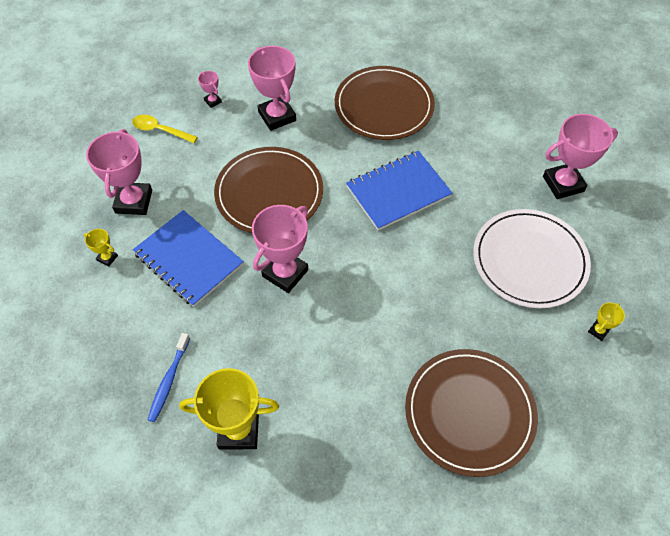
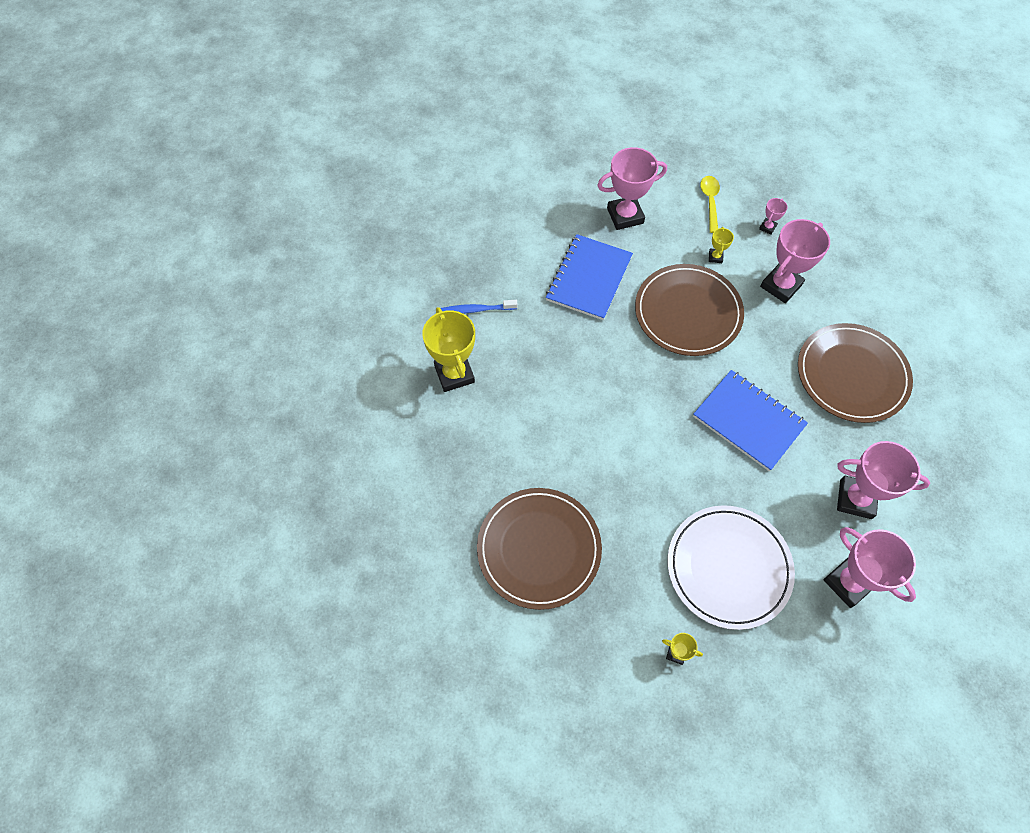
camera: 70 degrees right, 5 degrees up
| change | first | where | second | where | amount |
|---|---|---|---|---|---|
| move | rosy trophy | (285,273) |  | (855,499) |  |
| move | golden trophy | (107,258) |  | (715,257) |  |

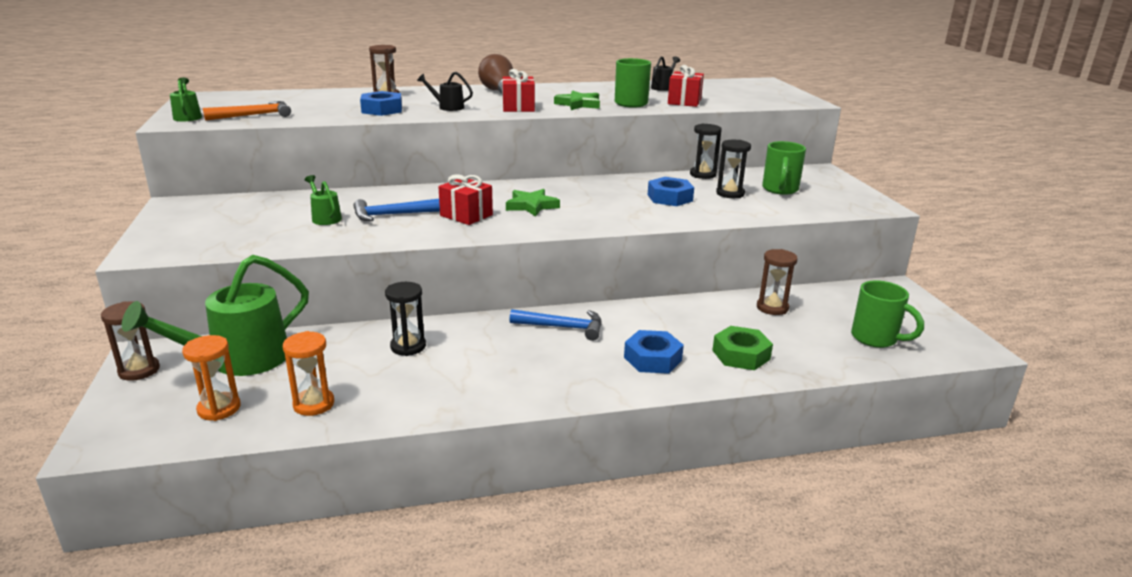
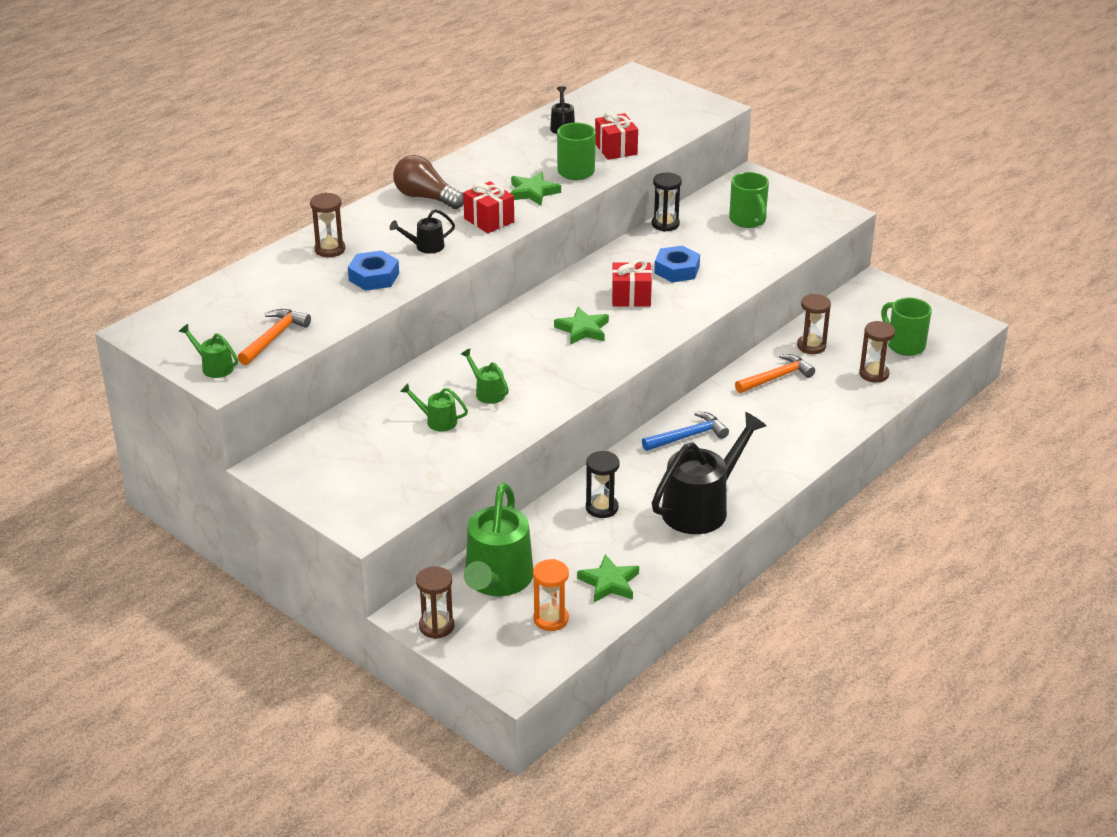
camera: 35 degrees left, 10 degrees up
| change | first | where | second | where | amount |
|---|---|---|---|---|---|
| delete | jet-black hourglass | (730,193) |  |  |  |
| move | red wrapped gift | (466,215) |  | (631,297) |  |
| replace | cobalt claw hammer | (391,215) | leaf-green watering can | (487,392) |  |
| rotate | leaf-green mug | (876,338) |  | (904,345) | 135 degrees counterclockwise |
| delete | leaf-green hex nut | (741,355) |  |  |  |
| delete | cobalt hex nut | (652,359) |  |  |  |
| replace | orange-coloured hourglass | (314,404) | leaf-green star shape | (609,583) |  |
| insert |  |  | dark brown hourglass | (874,374) |  |
| insert |  |  | orange-coloured claw hammer | (776,377) |  |
| insert |  |  | jet-black watering can | (702,507) |  |

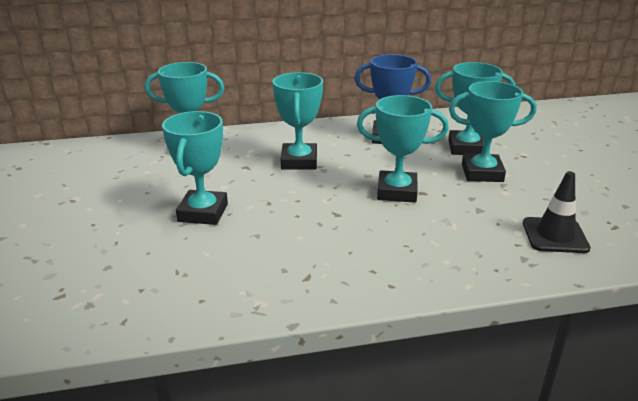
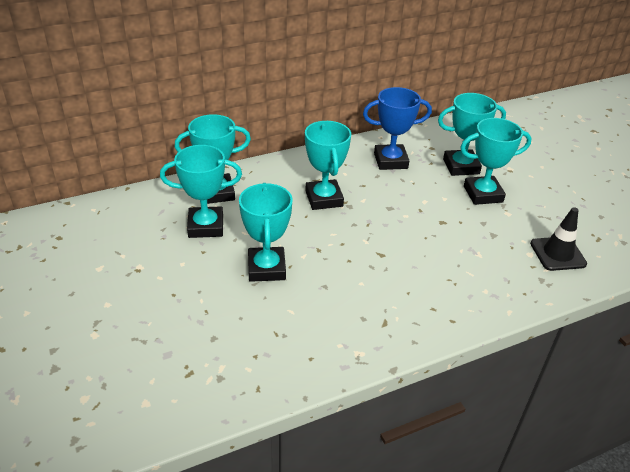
camera: 15 degrees left, 10 degrees up
| change | first | where | second | where | amount |
|---|---|---|---|---|---|
| move | teal trophy | (397,191) |  | (206,226) |  |

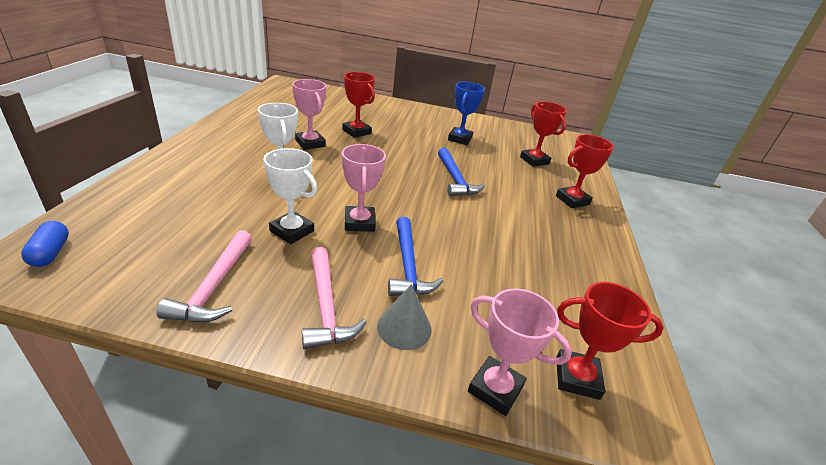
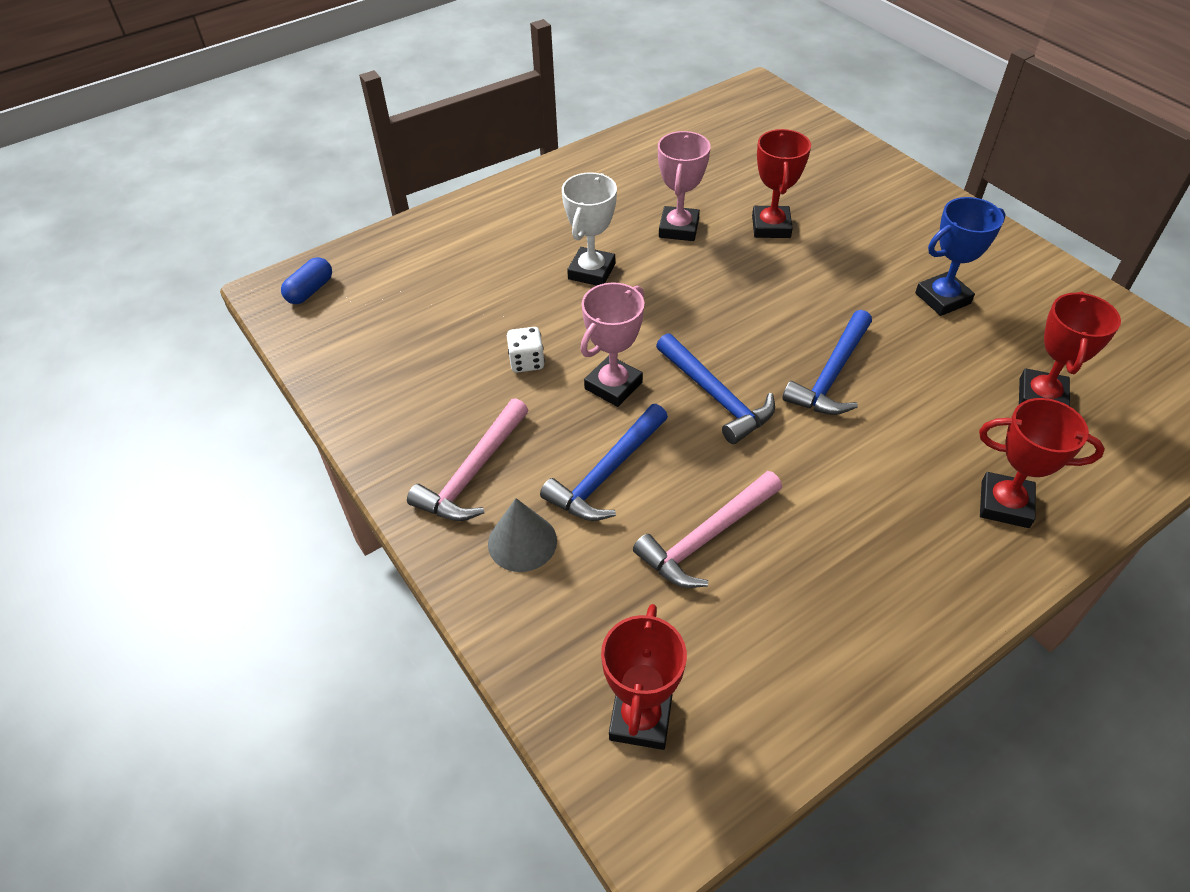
camera: 50 degrees right, 15 degrees up
| change | first | where | second | where | amount |
|---|---|---|---|---|---|
| replace | pure white trophy | (292,231) | pure white game die | (526,361) |  |
| move | rosy claw hammer | (214,286) |  | (706,537) |  |
| rotate | red trophy | (577,378) |  | (640,718) | 45 degrees clockwise |
| delete | rosy trophy | (495,389) |  |  |  |
| insert |  |  | cobalt claw hammer | (716,396) |  |

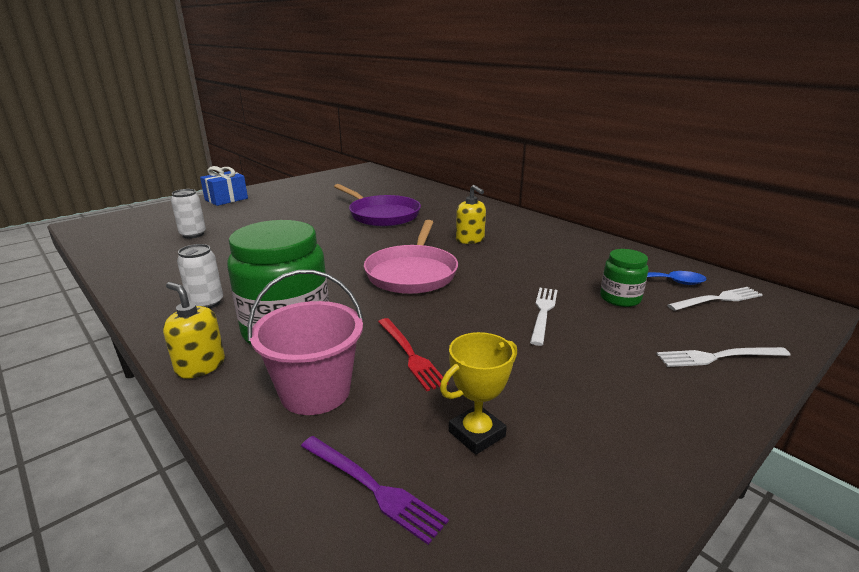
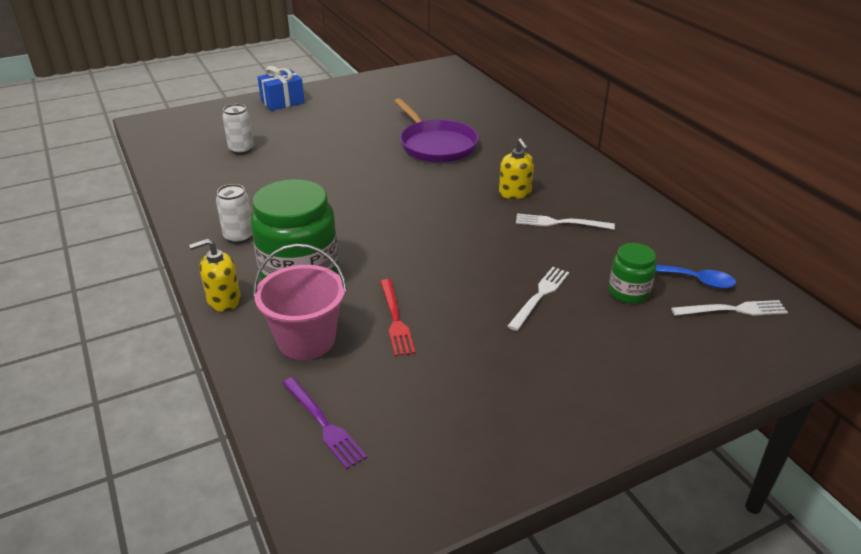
camera: 15 degrees right, 10 degrees up
| change | first | where | second | where | amount |
|---|---|---|---|---|---|
| delete | rosy frying pan | (412,273) |  |  |  |
| rotate | golden soap dispenser | (200,366) |  | (223,300) | 75 degrees counterclockwise |
| delete | golden trophy | (476,434) |  |  |  |
| move | pure white dinner fork | (718,357) |  | (560,223) |  |

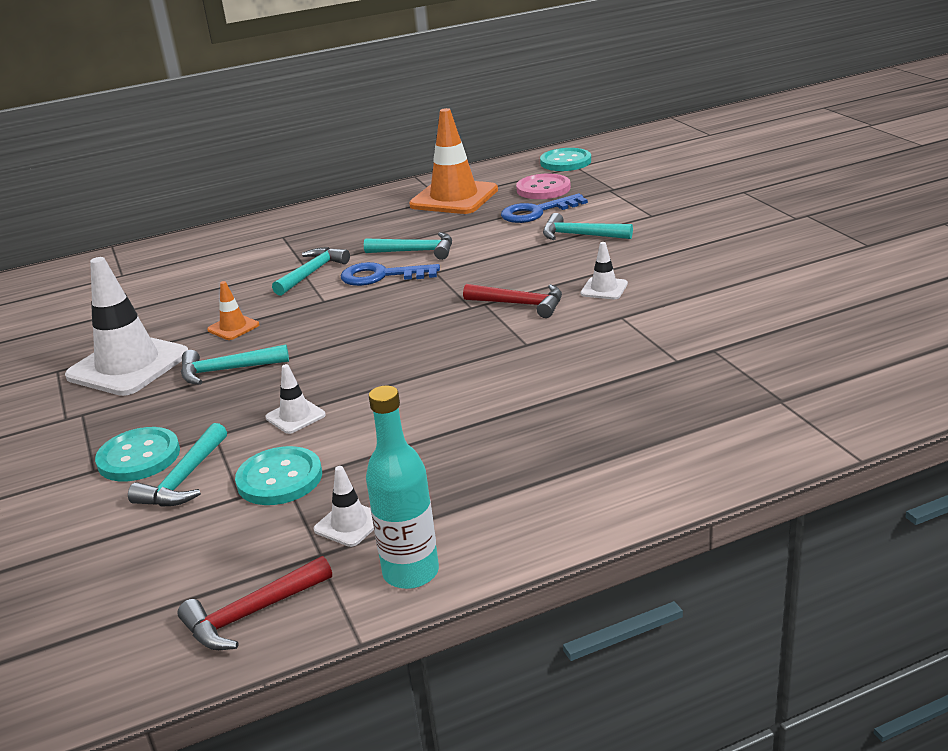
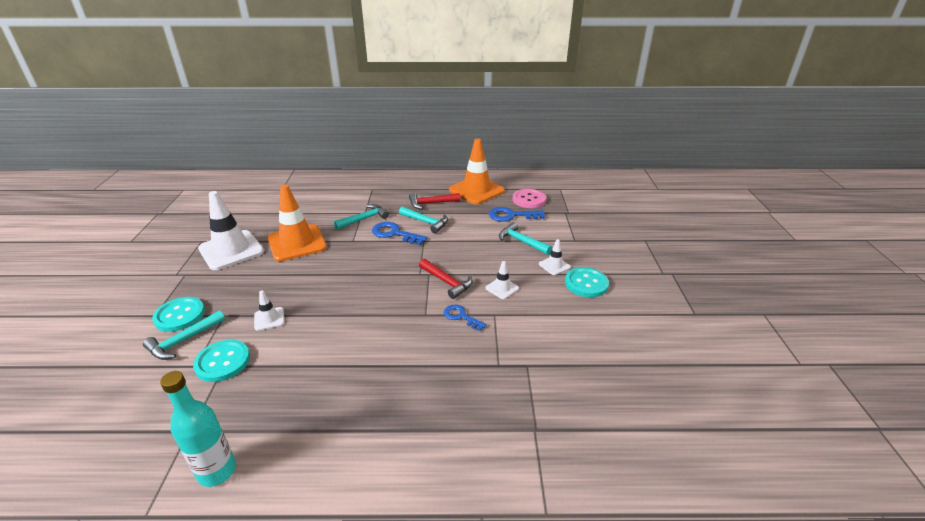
camera: 20 degrees right, 5 degrees up
| change | first | where | second | where | amount |
|---|---|---|---|---|---|
| move | teal sewing button | (565,162) |  | (586,283) |  |
| resize | orange-coloured road cone | (233,327) |  | (297,243) | x2.21 |
| delete | teal claw hammer | (227,370) |  |  |  |
| move | pure white road cone | (349,524) |  | (554,265) |  |
| move | red claw hammer | (251,614) |  | (431,203) |  |
| insert |  |  | cobalt door key | (461,317) |  |

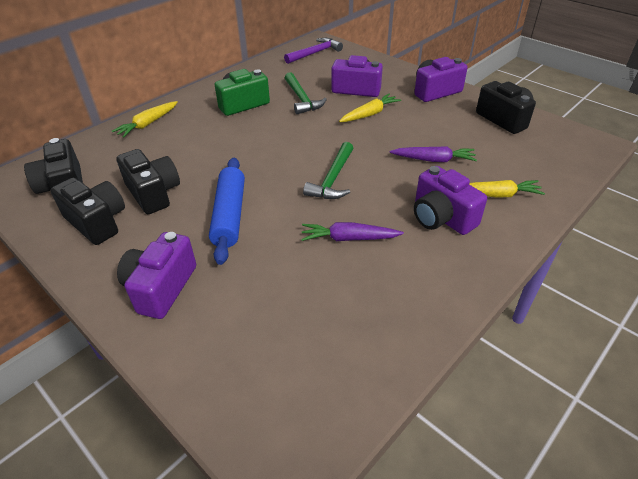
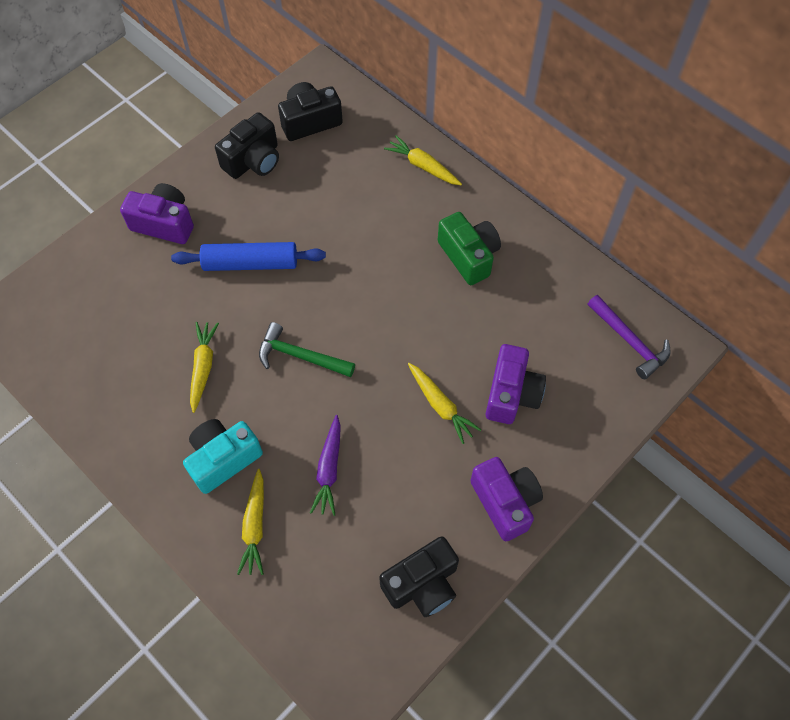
camera: 90 degrees right, 20 degrees up
| change | first | where | second | where | amount |
|---|---|---|---|---|---|
| delete | leaf-green claw hammer | (302,99) |  |  |  |
| delete | jet-black photo camera | (153,193) |  |  |  |
| recolor | violet photo camera | (441,217) | teal photo camera | (223,459) |  |
| recolor | violet toy carrot | (348,238) | golden toy carrot | (203,367) |  |

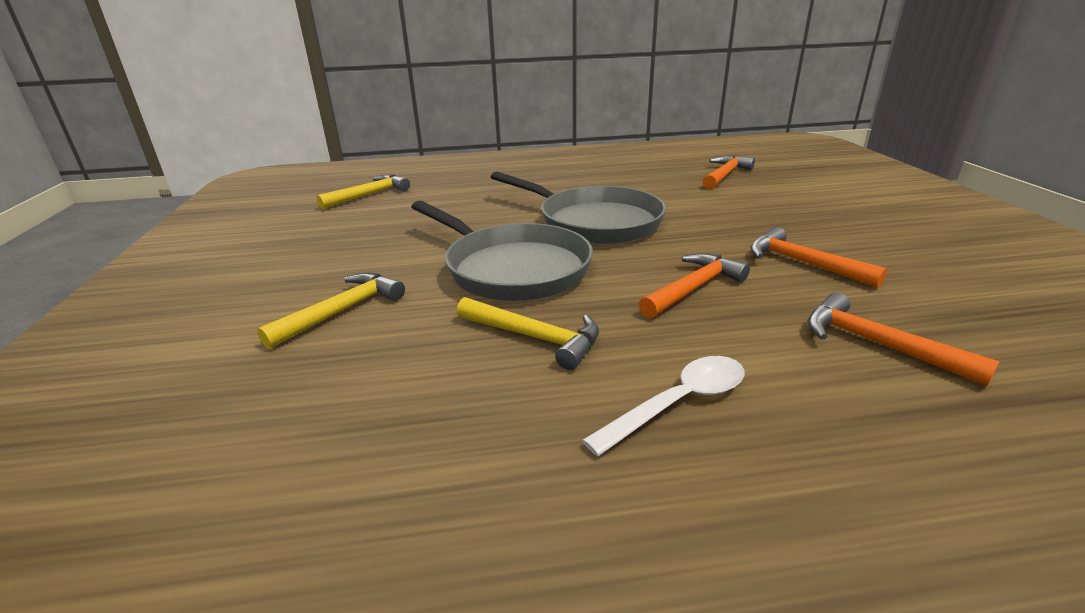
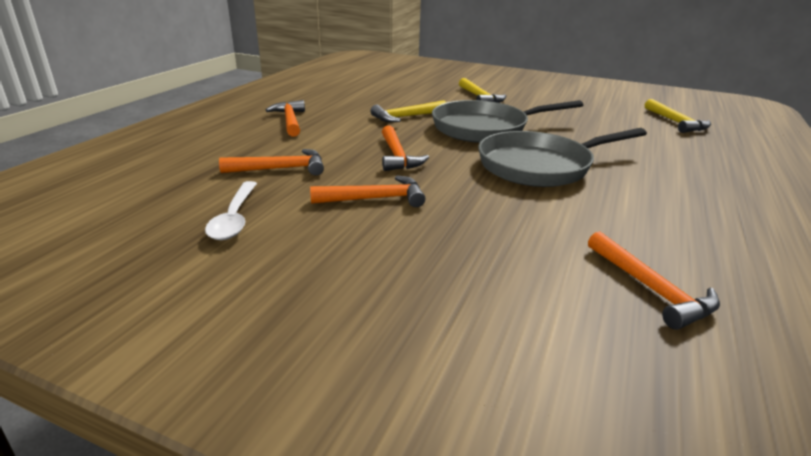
camera: 120 degrees right, 0 degrees up
| change | first | where | second | where | amount |
|---|---|---|---|---|---|
| move | pure white teaspoon | (679,403) |  | (234,218) |  |
| insert |  |  | orange-coloured claw hammer | (290,120) |  |

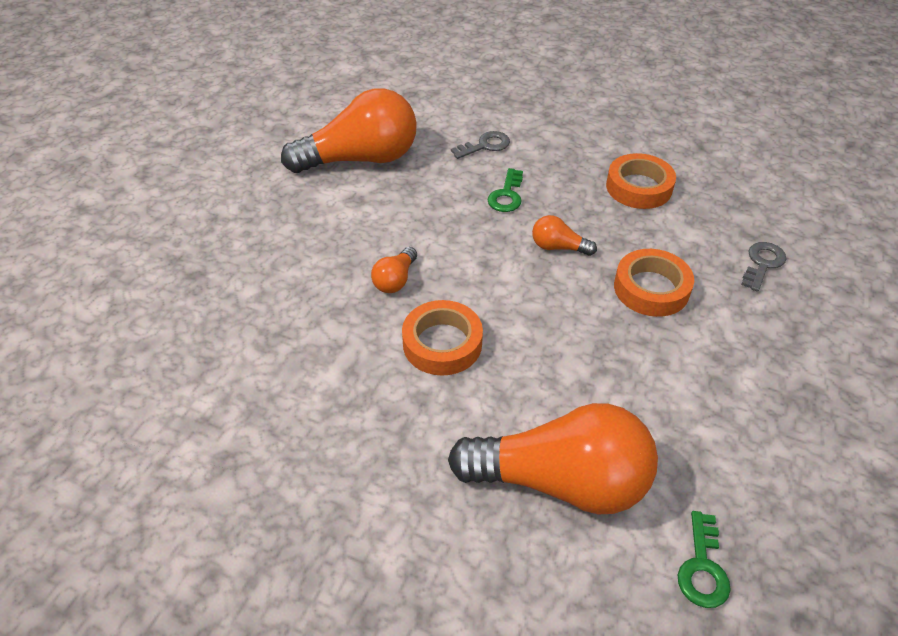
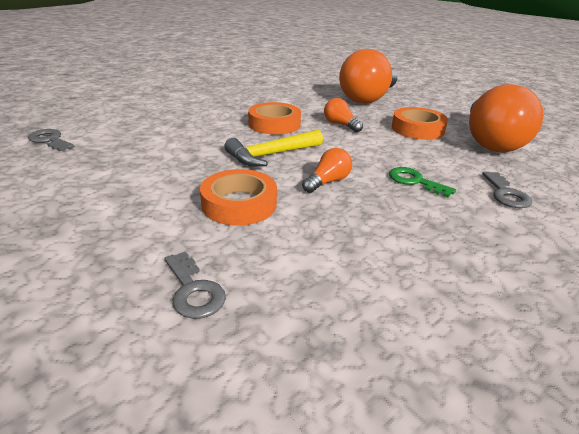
camera: 115 degrees right, 15 degrees down
| change | first | where | second | where | amount |
|---|---|---|---|---|---|
| move | orange-coloured sticky tape | (639,187) |  | (417,129) |  |
| move | orange-coloured lightbulb | (560,481) |  | (368,98) |  |
| recolor | leaf-green door key | (702,567) | ash-grey door key | (50,140) |  |
| insert |  |  | golden claw hammer | (271,155) |  |

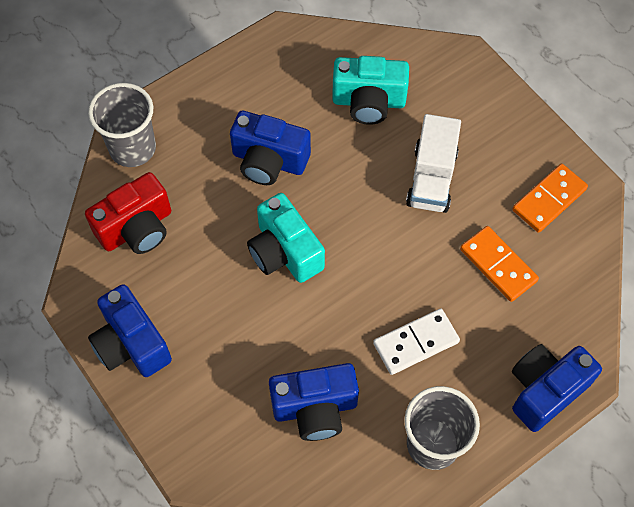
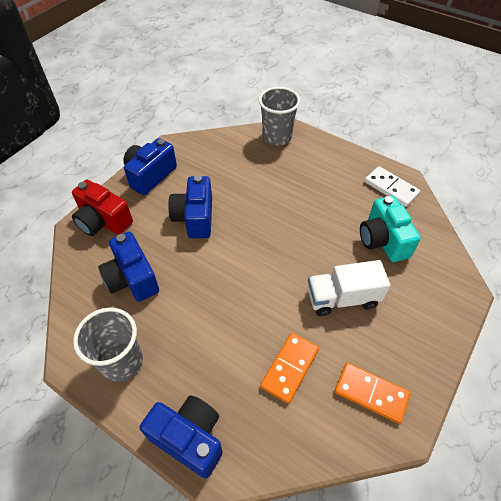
camera: 70 degrees right, 10 degrees down
| change | first | where | second | where | amount |
|---|---|---|---|---|---|
| move | cobalt photo camera | (269,161) |  | (195,218) |  |
| move | red photo camera | (137,228) |  | (103,221) |  |
| delete | teal photo camera | (284,252) |  |  |  |
| move | pure white domino piece | (416,343) |  | (391,188) |  |

